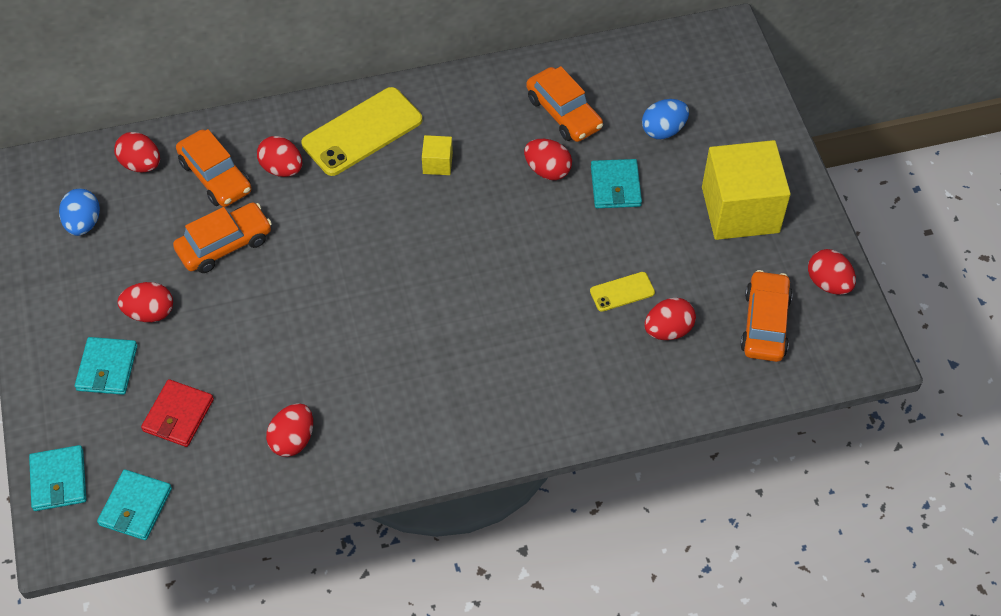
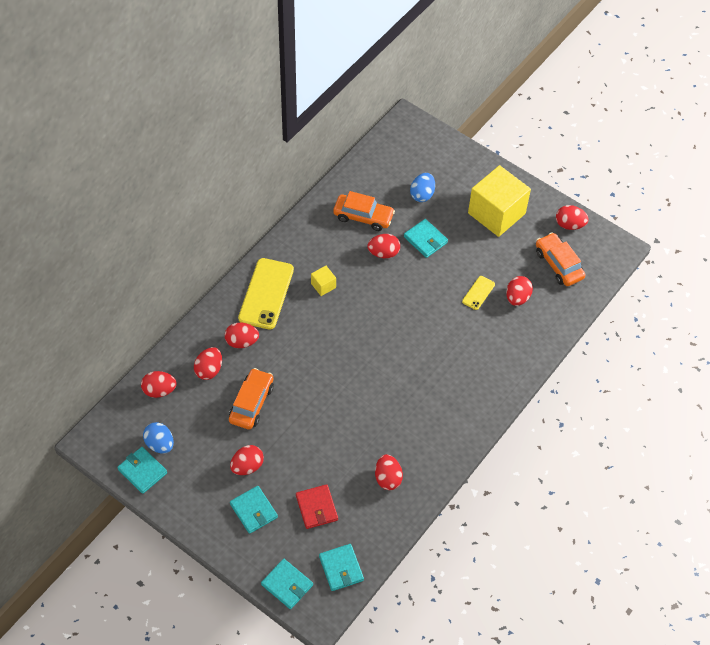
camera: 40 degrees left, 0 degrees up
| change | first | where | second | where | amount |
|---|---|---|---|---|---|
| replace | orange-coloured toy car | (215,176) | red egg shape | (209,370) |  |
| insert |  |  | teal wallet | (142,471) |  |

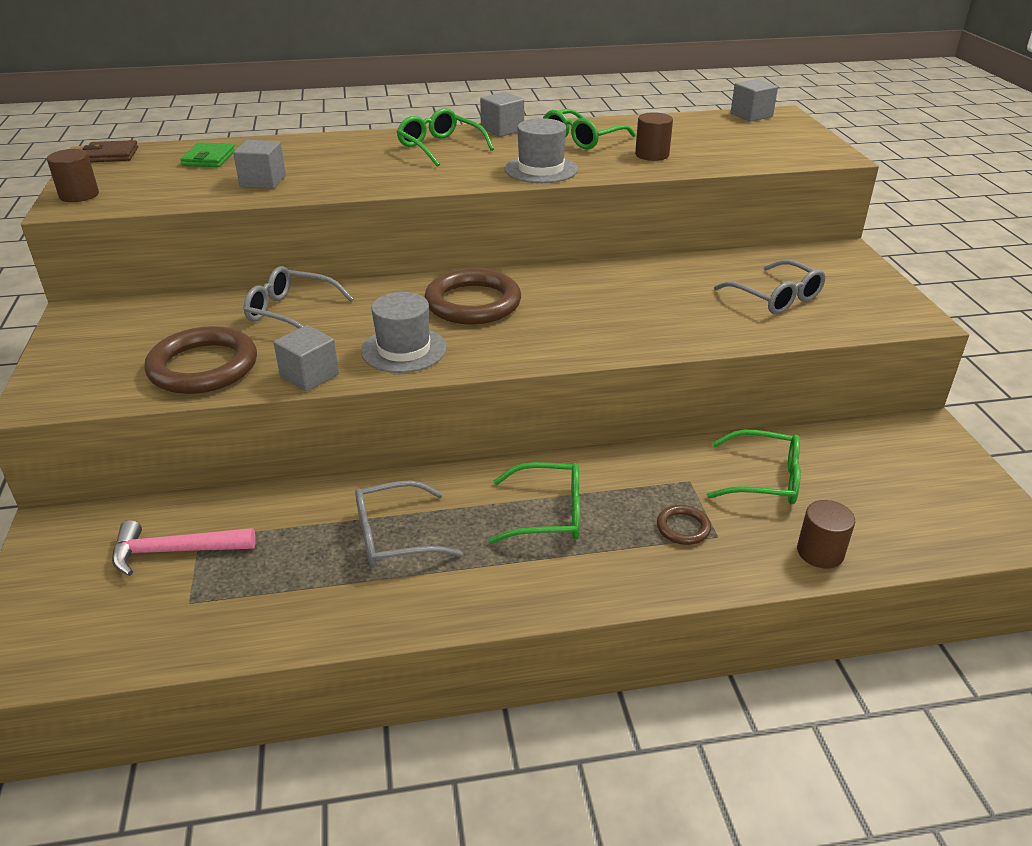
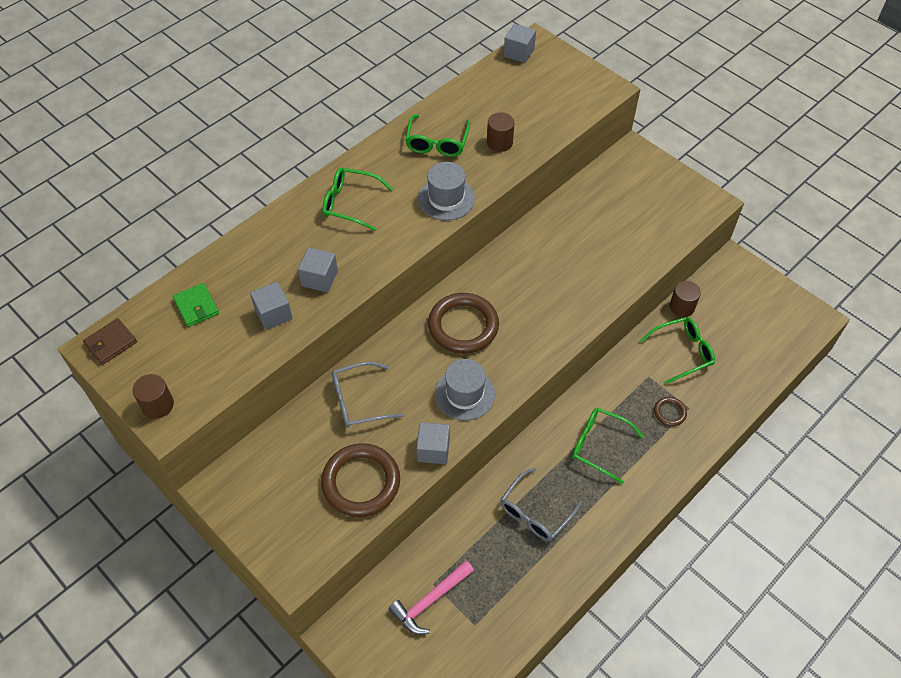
camera: 35 degrees left, 20 degrees up
| change | first | where | second | where | amount |
|---|---|---|---|---|---|
| move | ash-grey block | (502,130) |  | (319,278) |  |
| delete | ash-grey glasses | (776,298) |  |  |  |
| rotate | leaf-green glasses | (548,514) |  | (599,445) | 120 degrees counterclockwise |
| move | dark brown cylinder | (820,552) |  | (682,307) |  |

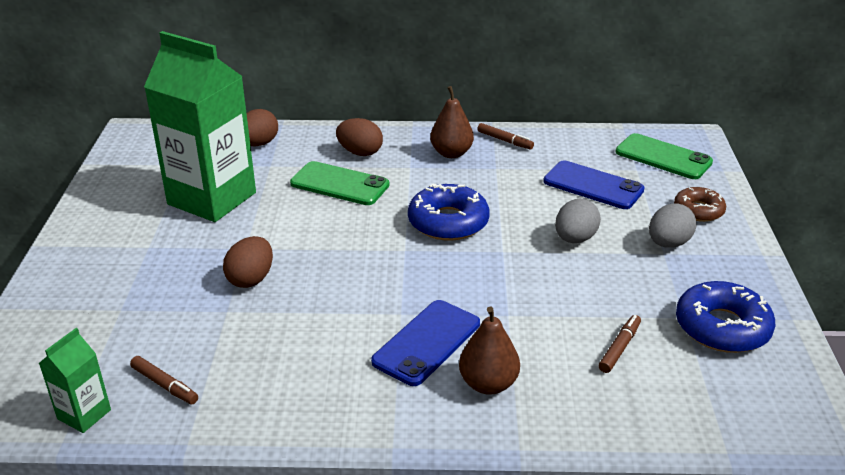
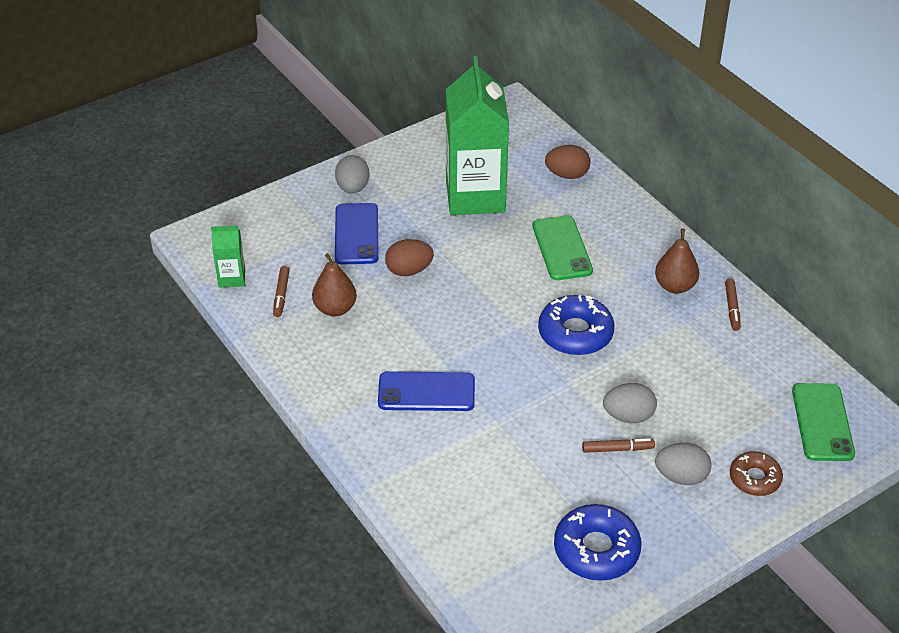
camera: 55 degrees right, 10 degrees up
| change | first | where | second | where | amount |
|---|---|---|---|---|---|
| delete | dark brown egg shape | (360,152) |  |  |  |
| move | cobalt phone | (593,186) |  | (356,234) |  |
| move | dark brown pear | (488,384) |  | (335,308) |  |
| move | dark brown felt pen | (619,348) |  | (617,449) |  |
| insert |  |  | ash-grey egg shape | (353,188) |  |

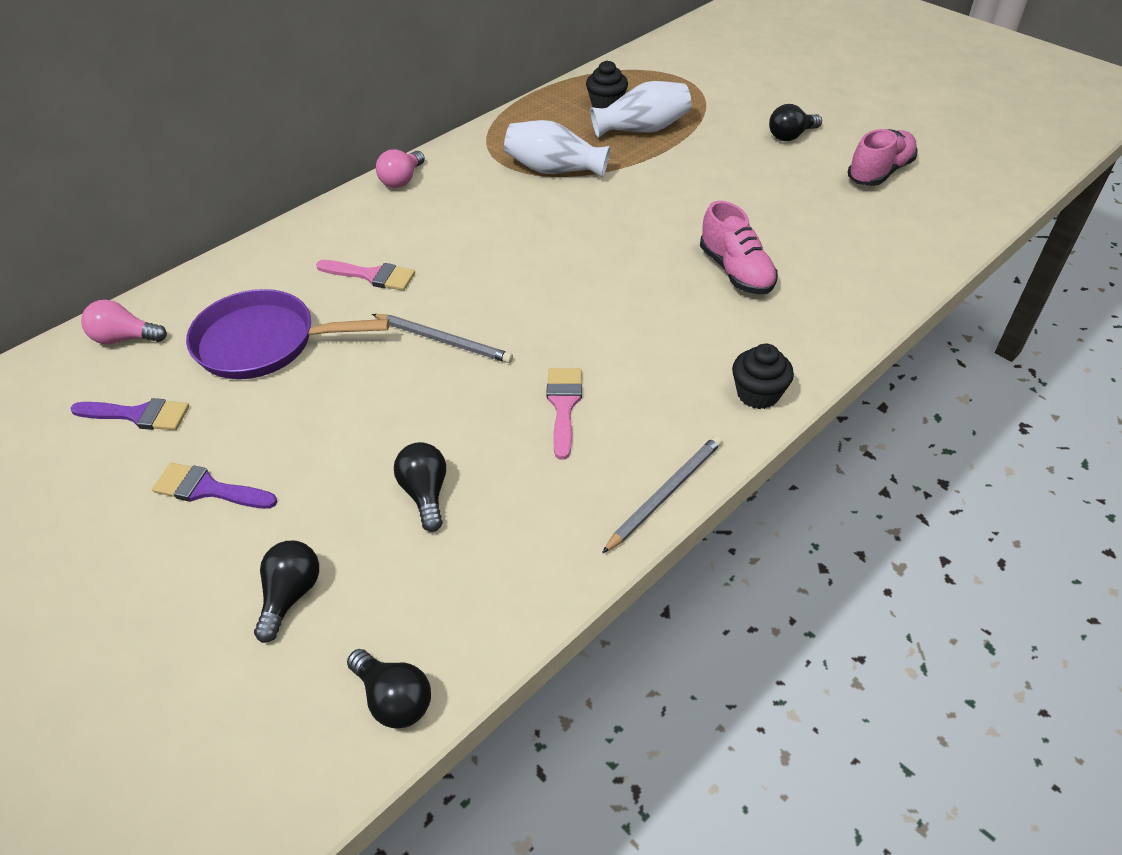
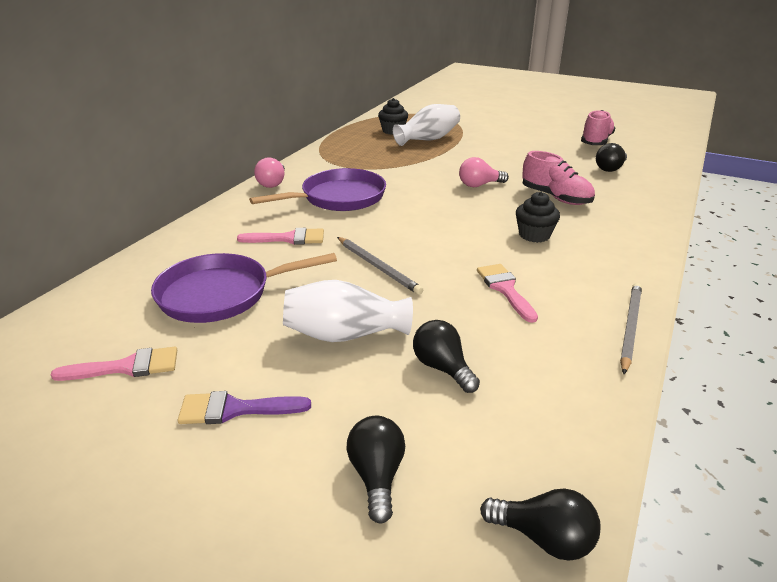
camera: 20 degrees left, 15 degrees down
| change | first | where | second | where | amount |
|---|---|---|---|---|---|
| move | jet-black lightbulb | (791,136) |  | (610,168) |  |
| move | pure white vase | (554,170) |  | (345,335) |  |
| move | rosy lightbulb | (125,338) |  | (479,185) |  |
| rotate | ash-grey pencil | (444,340) |  | (378,267) | 45 degrees clockwise |
| move | jet-black muffin | (758,394) |  | (534,235) |  |
| recolor | violet brush | (138,415) | rosy brush | (127,367) |  |
| insert |  |  | violet frying pan | (339,198) |  |

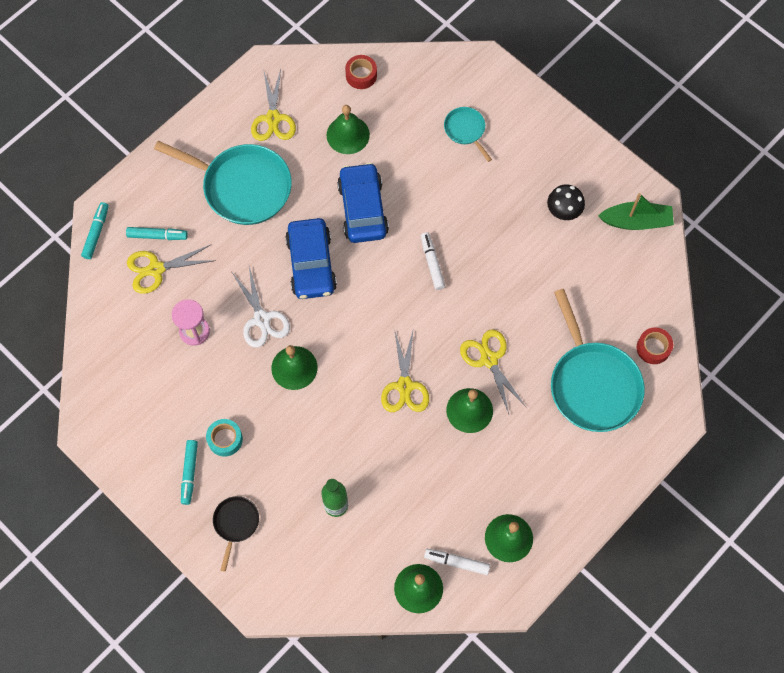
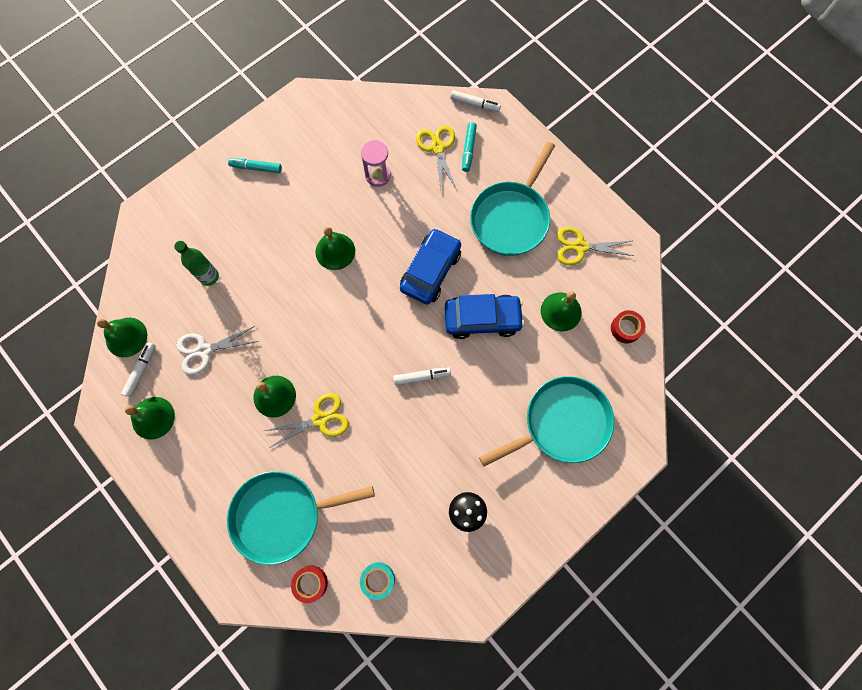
camera: 95 degrees right, 5 degrees up
| change | first | where | second | where | amount |
|---|---|---|---|---|---|
| resize | teal frying pan | (465,130) |  | (562,423) | x2.08 |
| delete | leaf-green boat | (636,221) |  |  |  |
| recolor | teal felt pen | (96,233) | pure white felt pen | (475,104) |  |
| rotate | cobalt toy car | (311,264) |  | (431,271) | 120 degrees clockwise |
| move | pure white shears | (262,319) |  | (204,350) |  |
| delete | golden shears | (405,386) |  |  |  |
| move | teal sticky tape | (225,439) |  | (378,579) |  |
| delete | jet-black frying pan | (235,523) |  |  |  |

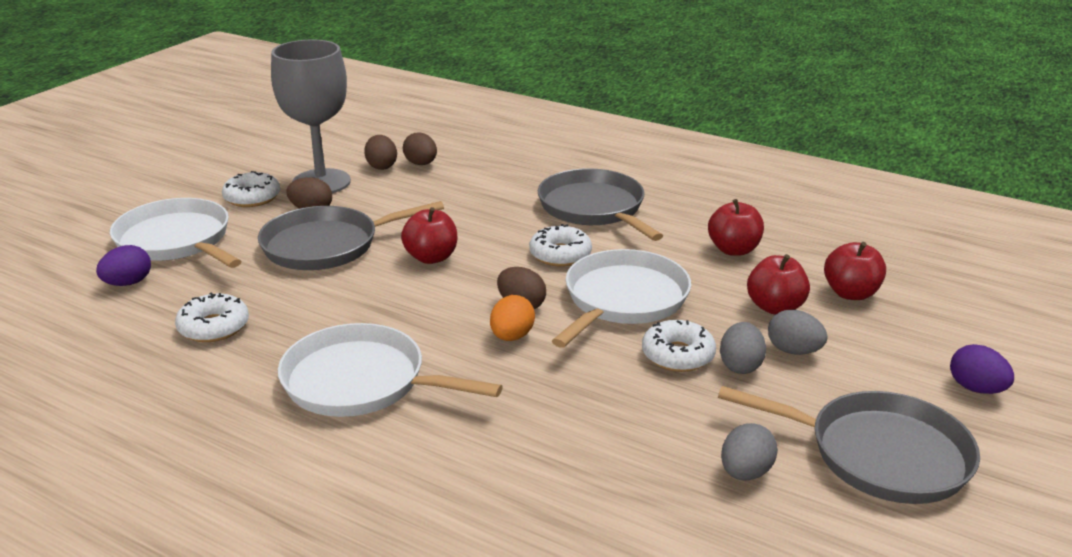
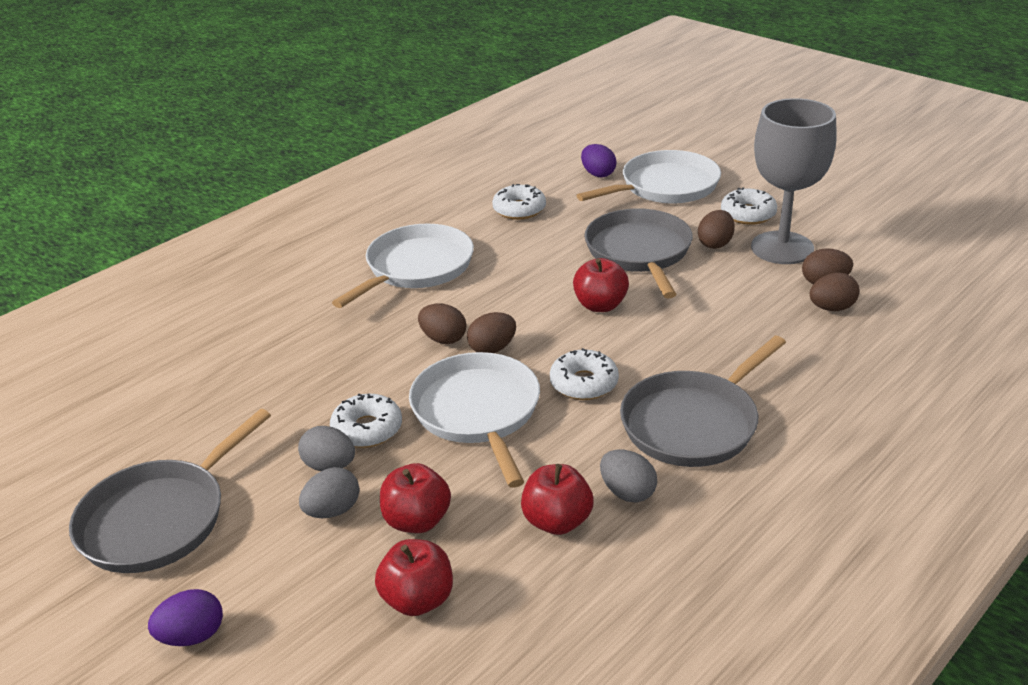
camera: 105 degrees right, 5 degrees up
| change | first | where | second | where | amount |
|---|---|---|---|---|---|
| rotate | ash-grey frying pan | (594,208) |  | (693,423) | 150 degrees clockwise |
| rotate | pure white frying pan | (623,300) |  | (478,412) | 150 degrees counterclockwise |
| recolor | orange-coloured egg shape | (512,337) | dark brown egg shape | (443,339) |  |
| move | ash-grey egg shape | (745,472) |  | (627,492) |  |

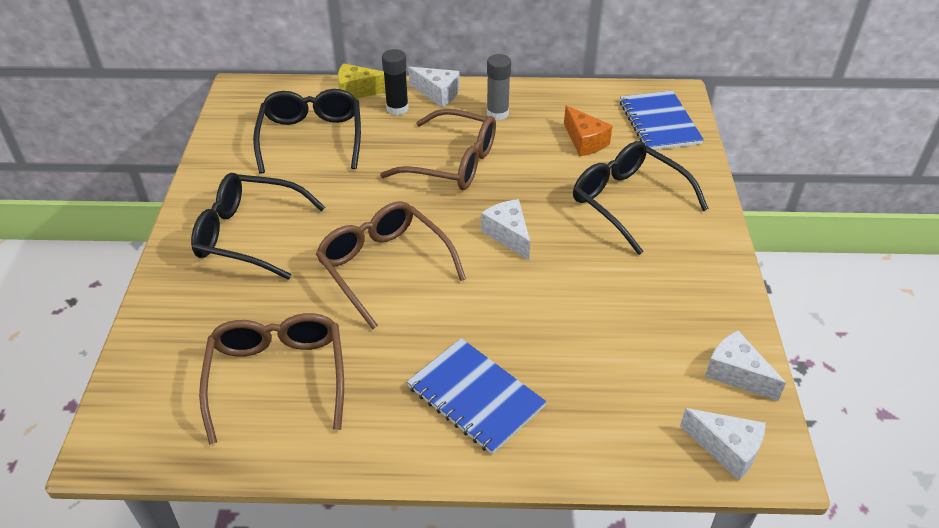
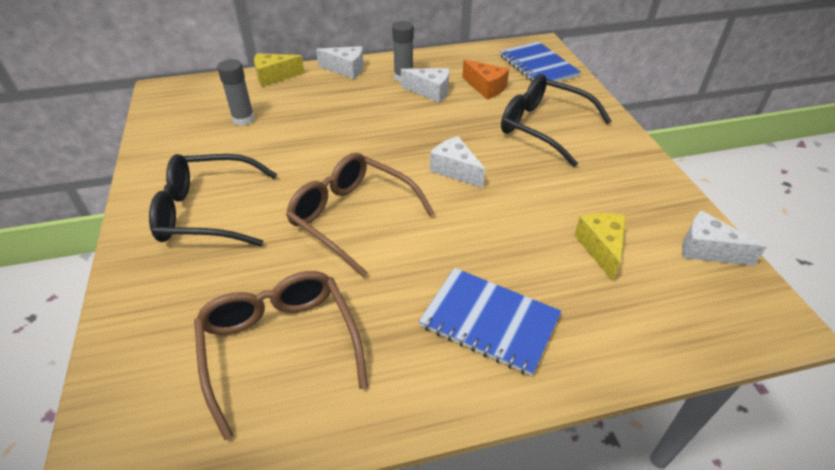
camera: 15 degrees left, 0 degrees up
| change | first | where | second | where | amount |
|---|---|---|---|---|---|
| delete | jet-black glue | (397,108) |  |  |  |
| replace | jet-black glasses | (311,138) | ash-grey glue | (243,119) |  |
| delete | dark brown glasses | (452,162) |  |  |  |
| move | pure white cheese wedge | (726,449) |  | (430,92) |  |
| insert |  |  | golden cheese wedge | (601,248) |  |

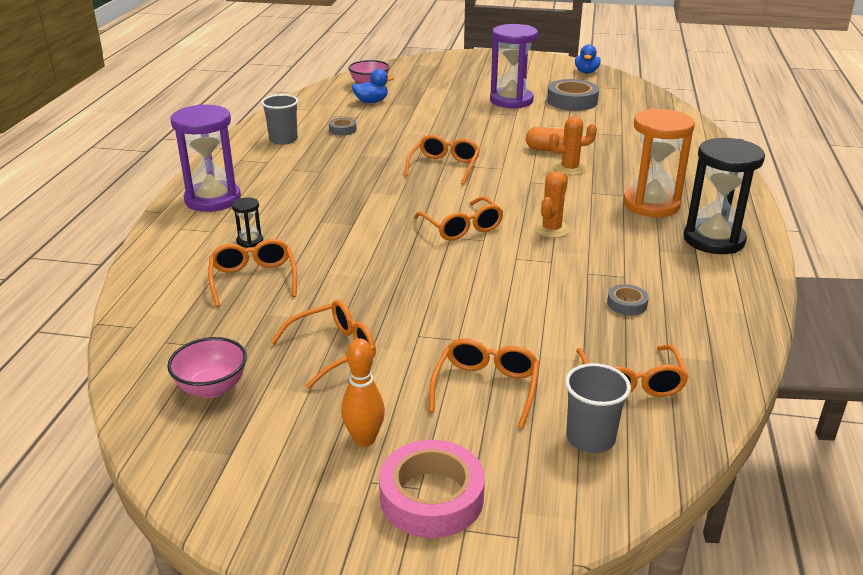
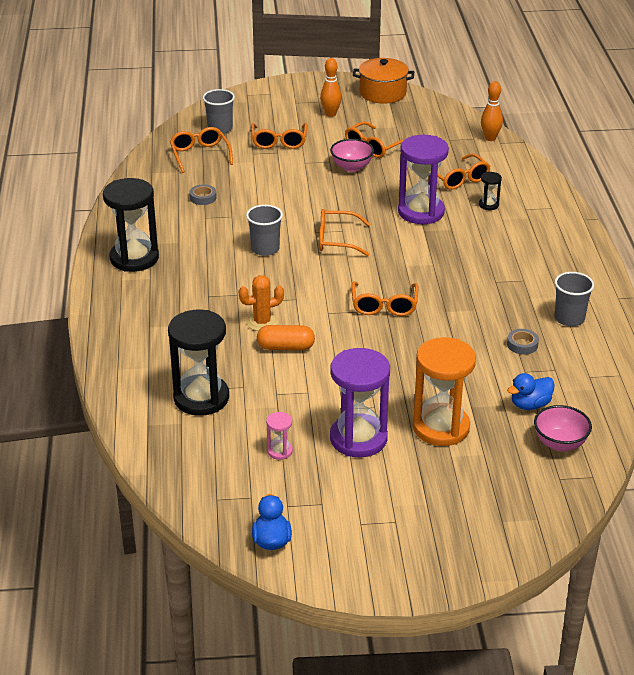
camera: 165 degrees right, 5 degrees up
| change | first | where | second | where | amount |
|---|---|---|---|---|---|
| replace | ash-grey sticky tape | (572,101) | rosy hourglass | (279,451) |  |
| move | violet hourglass | (213,199) |  | (421,212) |  |
| move | orange-coloured hourglass | (651,205) |  | (441,427) |  |
| replace | orange-coloured prickly plant | (551,229) | ash-grey beaker | (265,249) |  |
| rotate | orange-coloured glasses | (462,227) |  | (337,240) | 45 degrees counterclockwise |
| move | rosy deep dish | (212,388) |  | (351,167) |  |
| delete | rosy sticky tape | (431,497) |  |  |  |
| insert |  |  | orange-coloured pot | (383,93) |  |
| insert |  |  | orange-coloured bowling pin | (490,138) |  |
| insert |  |  | jet-black hourglass | (201,398) |  |

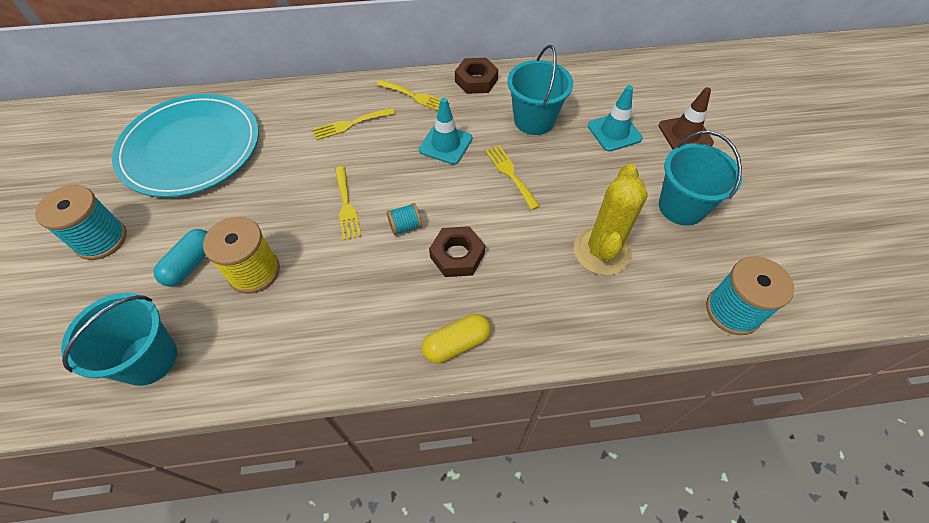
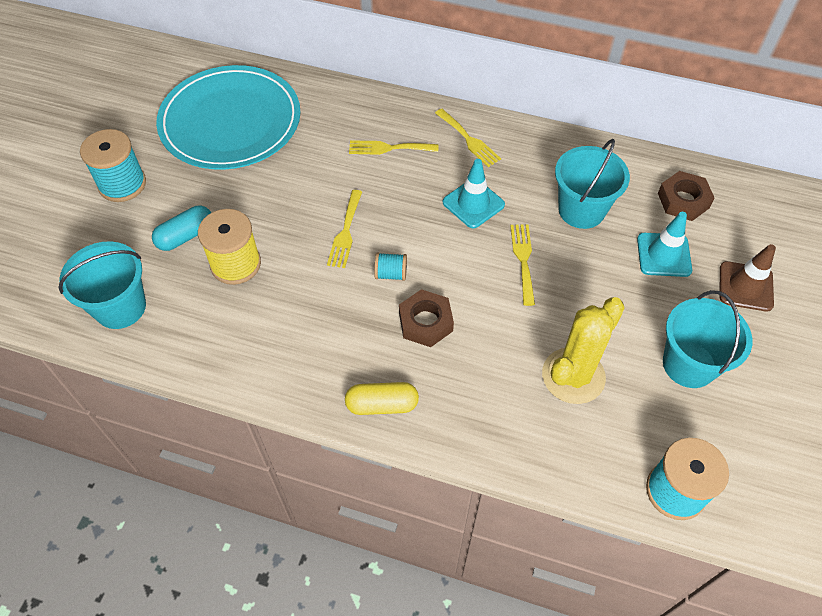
camera: 25 degrees right, 0 degrees up
| change | first | where | second | where | amount |
|---|---|---|---|---|---|
| move | dark brown hex nut | (476,80) |  | (683,200) |  |

